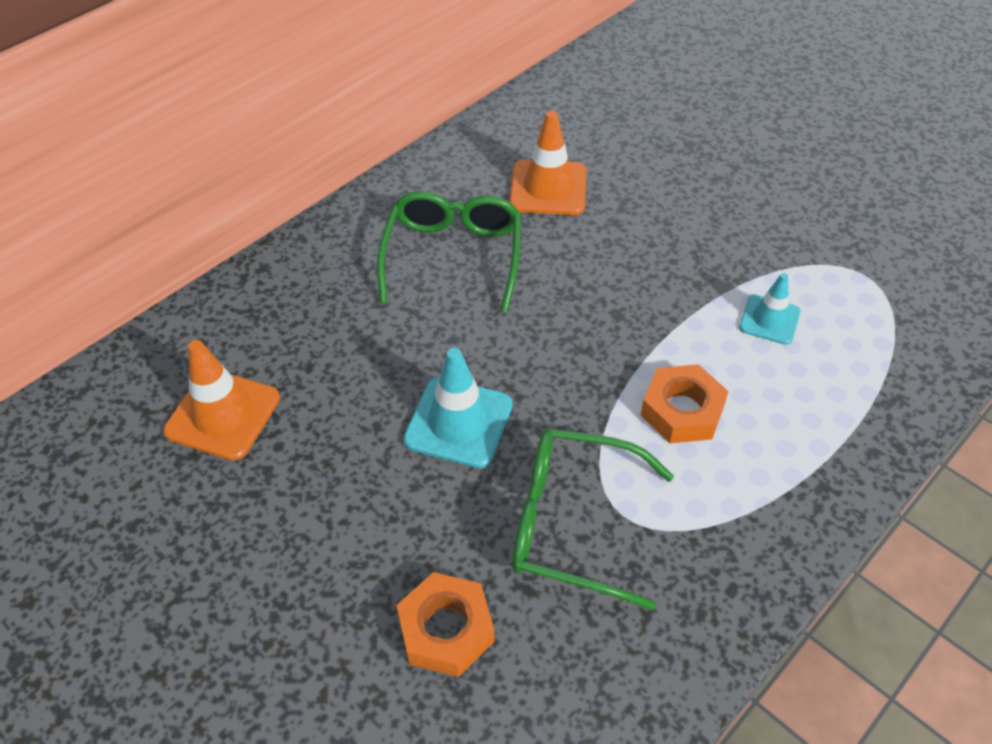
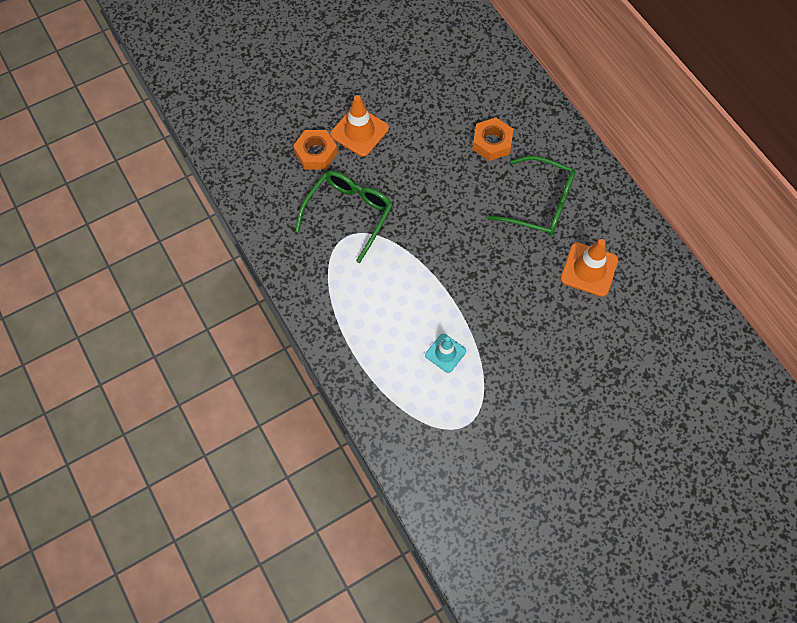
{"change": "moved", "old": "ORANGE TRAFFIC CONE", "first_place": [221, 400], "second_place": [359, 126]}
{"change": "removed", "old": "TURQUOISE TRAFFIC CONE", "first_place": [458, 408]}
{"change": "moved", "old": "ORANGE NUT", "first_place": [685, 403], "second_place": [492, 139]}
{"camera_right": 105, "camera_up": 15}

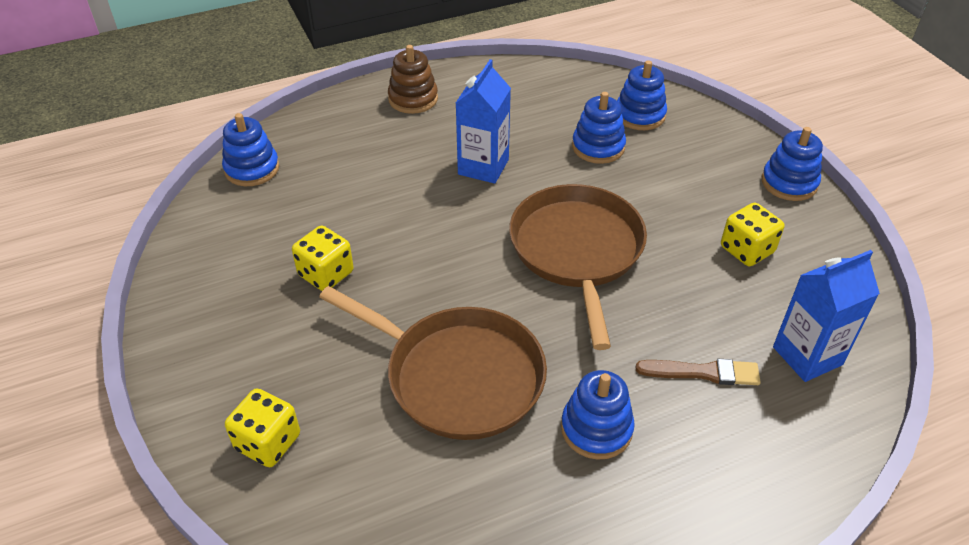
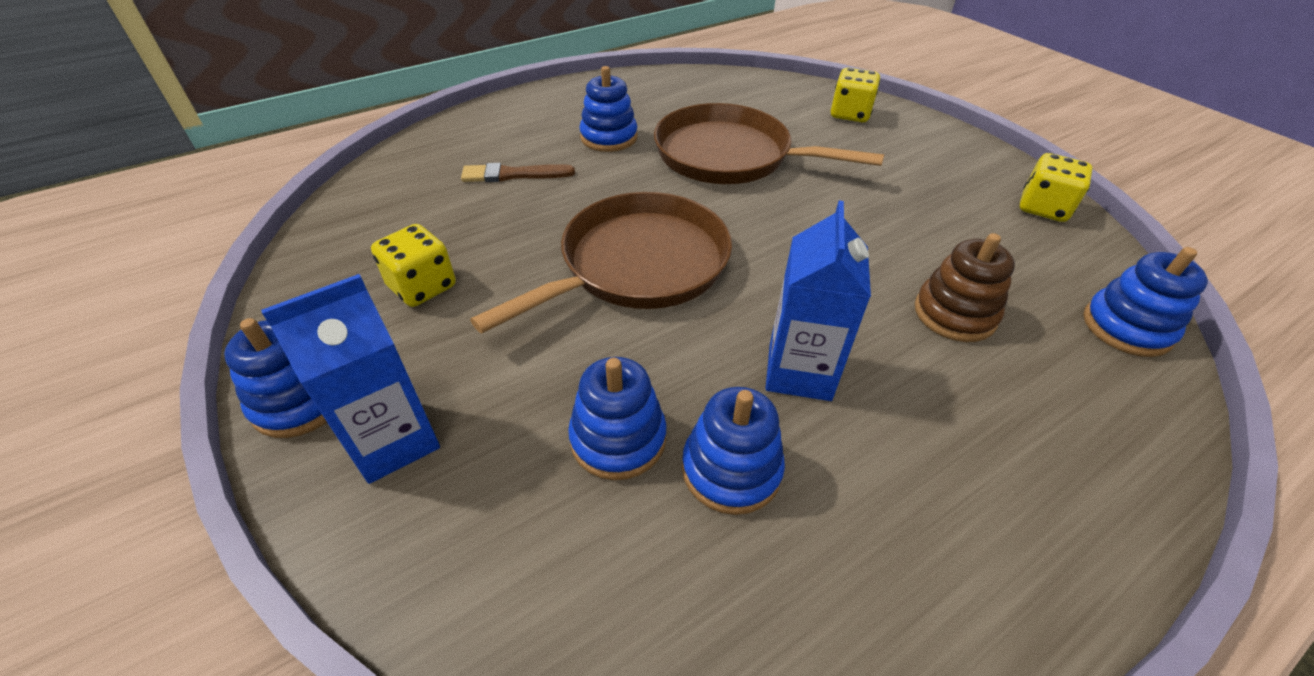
{"change": "moved", "old": "BROWN STACKING TOY", "first_place": [413, 79], "second_place": [965, 287]}
{"change": "moved", "old": "BLUE STACKING TOY", "first_place": [642, 95], "second_place": [733, 451]}
{"change": "turned", "old": "BROWN PAN", "first_place": [578, 267], "second_place": [601, 263], "degrees": -120}
{"change": "moved", "old": "YELLOW DICE", "first_place": [323, 258], "second_place": [1056, 187]}
{"change": "moved", "old": "BLUE CARTON", "first_place": [826, 316], "second_place": [350, 379]}
{"camera_right": 170, "camera_up": 0}

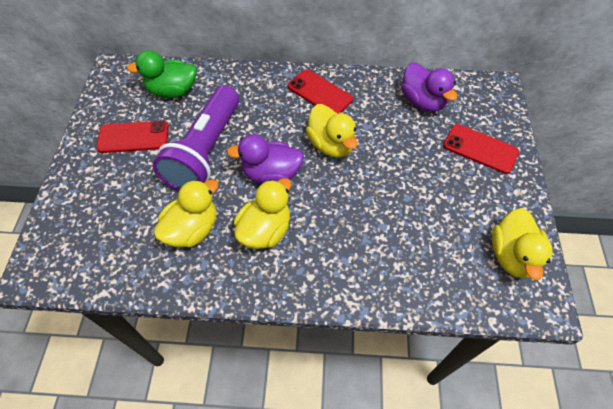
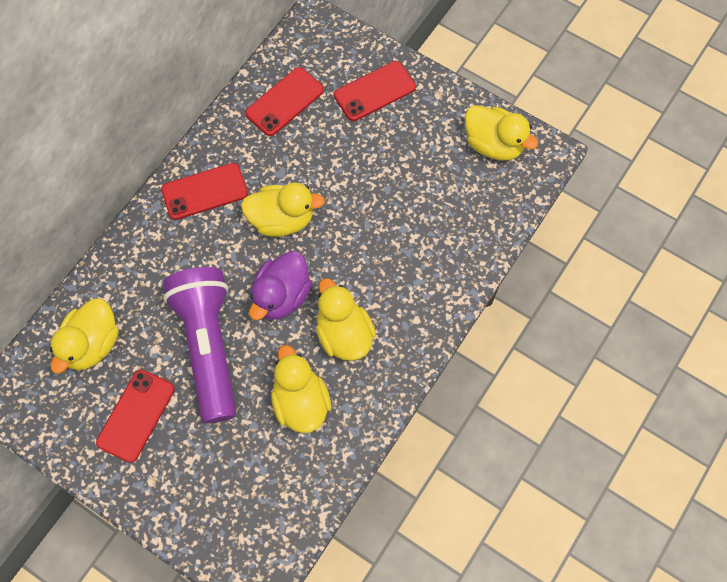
{"change": "recoloured", "old": "GREEN DUCK", "new": "YELLOW DUCK", "first_place": [162, 74], "second_place": [84, 335]}
{"change": "replaced", "old": "PURPLE DUCK", "new": "RED PHONE", "first_place": [429, 87], "second_place": [284, 101]}
{"change": "turned", "old": "PURPLE FLASHLIGHT", "first_place": [196, 138], "second_place": [199, 345], "degrees": -150}
{"camera_right": -60, "camera_up": 10}

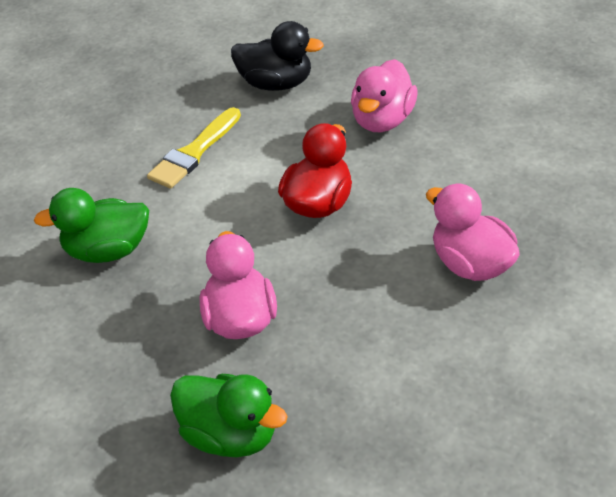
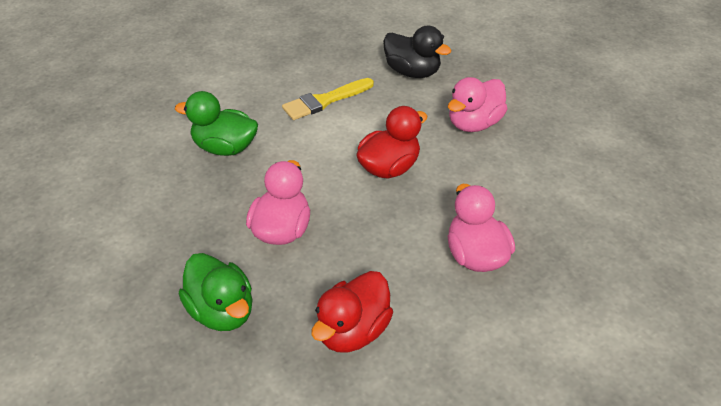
{"change": "added", "new": "RED DUCK", "second_place": [352, 311]}
{"camera_right": 20, "camera_up": 0}

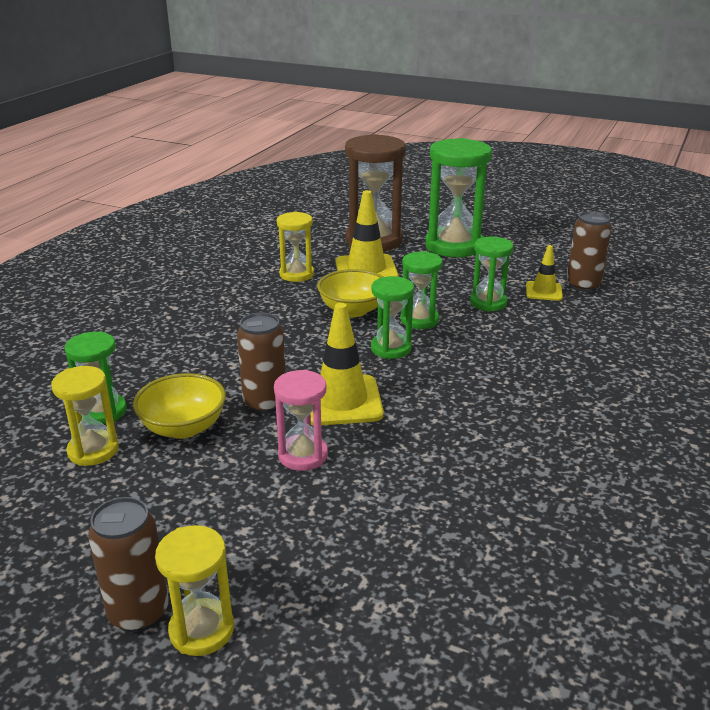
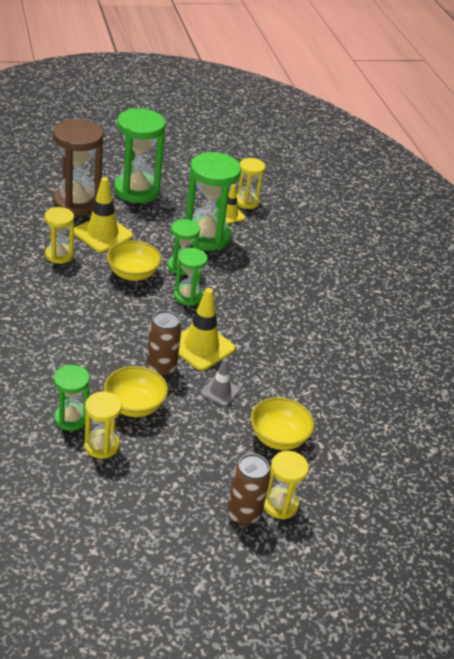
{"change": "replaced", "old": "BROWN CAN", "new": "YELLOW HOURGLASS", "first_place": [589, 251], "second_place": [250, 183]}
{"change": "resized", "old": "GREEN HOURGLASS", "first_place": [491, 274], "second_place": [213, 201], "factor": 1.8}
{"change": "replaced", "old": "PINK HOURGLASS", "new": "GREY TRAFFIC CONE", "first_place": [301, 420], "second_place": [220, 382]}
{"change": "added", "new": "YELLOW BOWL", "second_place": [282, 423]}
{"camera_right": -45, "camera_up": 10}

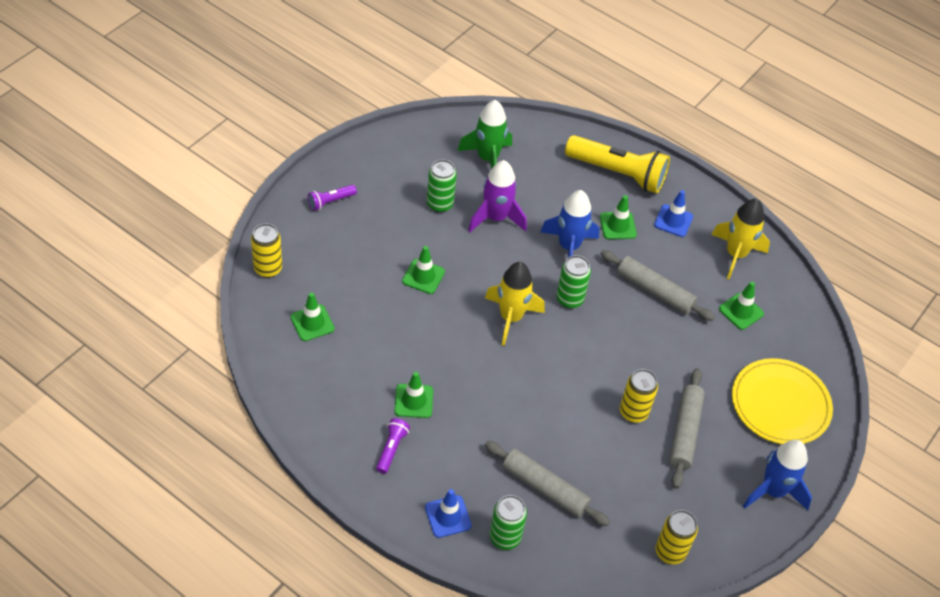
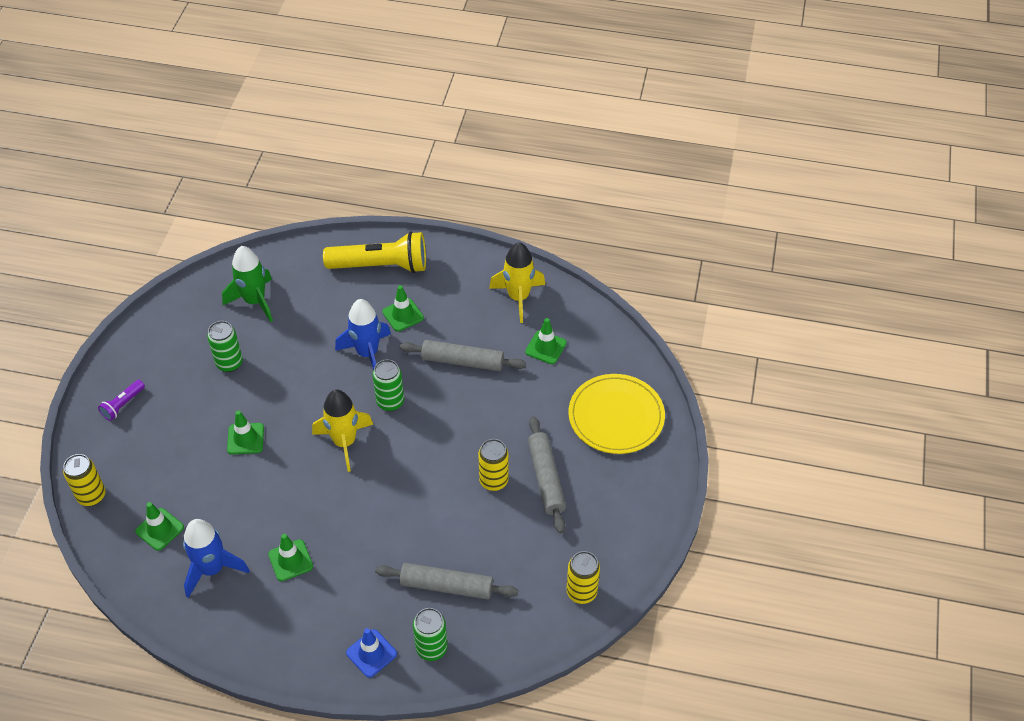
{"change": "removed", "old": "PURPLE ROCKET", "first_place": [497, 196]}
{"change": "removed", "old": "BLUE TRAFFIC CONE", "first_place": [673, 213]}
{"change": "removed", "old": "PURPLE FLASHLIGHT", "first_place": [393, 446]}
{"change": "moved", "old": "BLUE ROCKET", "first_place": [777, 475], "second_place": [216, 558]}
{"camera_right": -20, "camera_up": 0}

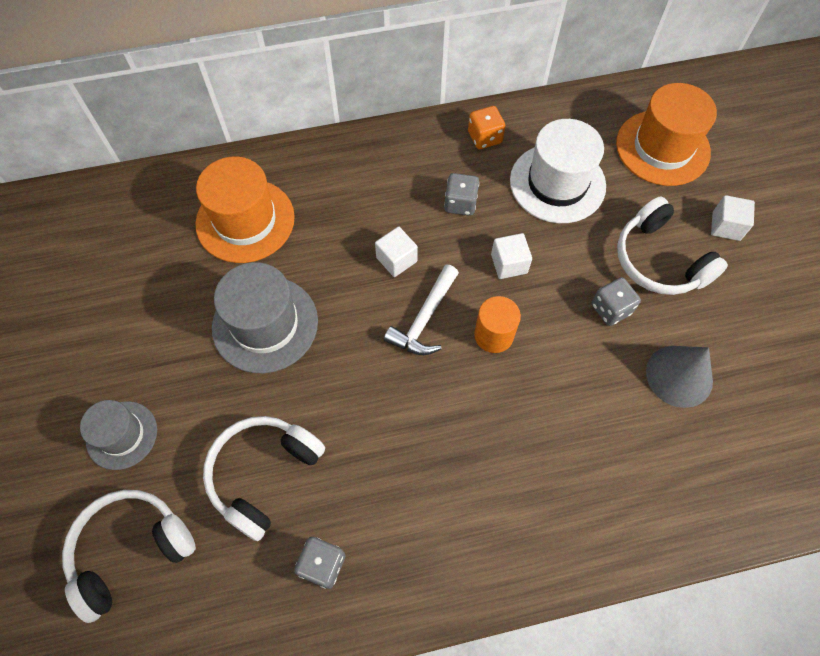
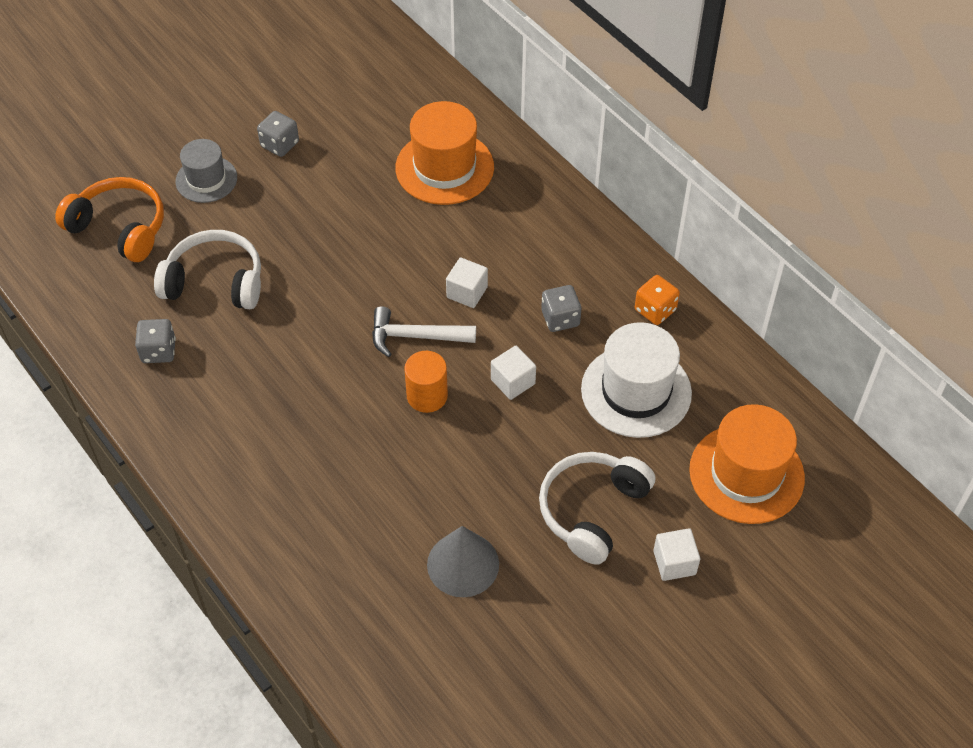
{"change": "removed", "old": "GREY HAT", "first_place": [265, 317]}
{"change": "moved", "old": "GREY DICE", "first_place": [616, 301], "second_place": [278, 134]}
{"change": "recoloured", "old": "WHITE HEADPHONES", "new": "ORANGE HEADPHONES", "first_place": [129, 556], "second_place": [109, 219]}
{"camera_right": 65, "camera_up": -10}

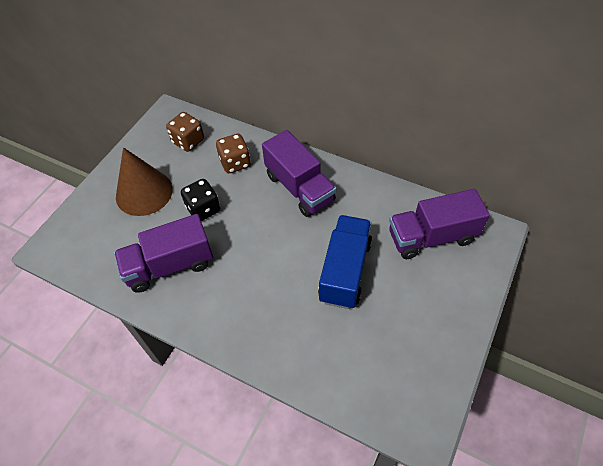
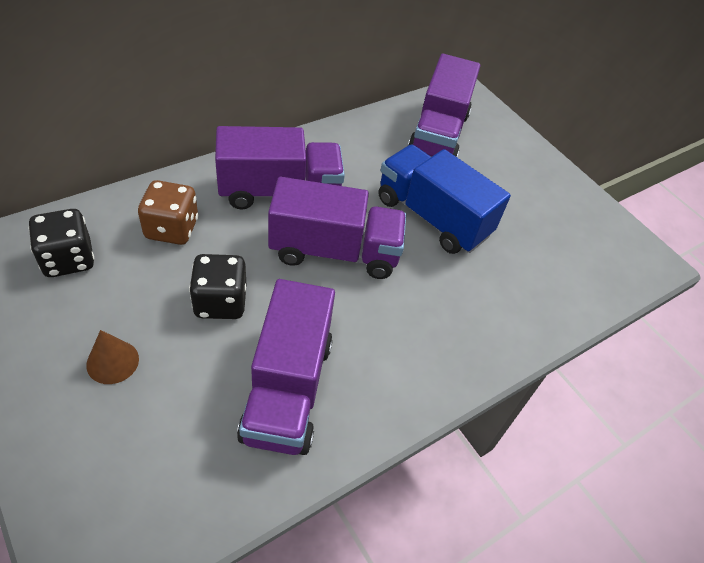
{"change": "recoloured", "old": "BROWN DICE", "new": "BLACK DICE", "first_place": [185, 132], "second_place": [61, 243]}
{"change": "resized", "old": "BROWN CONE", "first_place": [144, 182], "second_place": [112, 357], "factor": 0.46}
{"change": "added", "new": "PURPLE TRUCK", "second_place": [337, 228]}
{"camera_right": -70, "camera_up": -5}

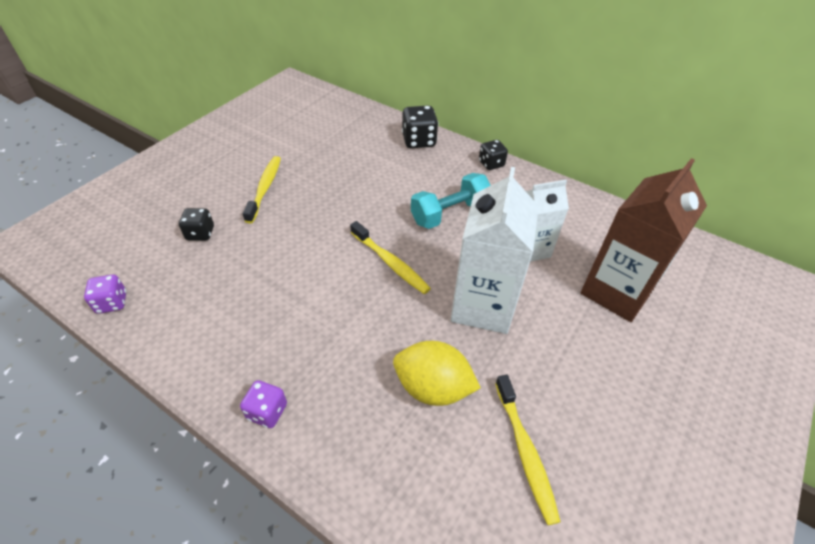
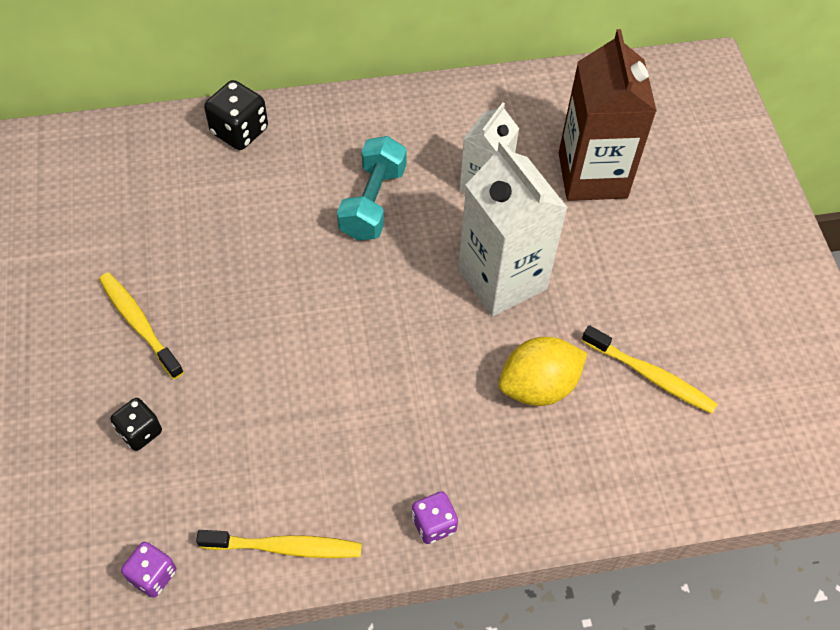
{"change": "removed", "old": "BLACK DICE", "first_place": [493, 155]}
{"change": "moved", "old": "YELLOW TOOTHBRUSH", "first_place": [390, 257], "second_place": [279, 544]}
{"camera_right": -45, "camera_up": 10}

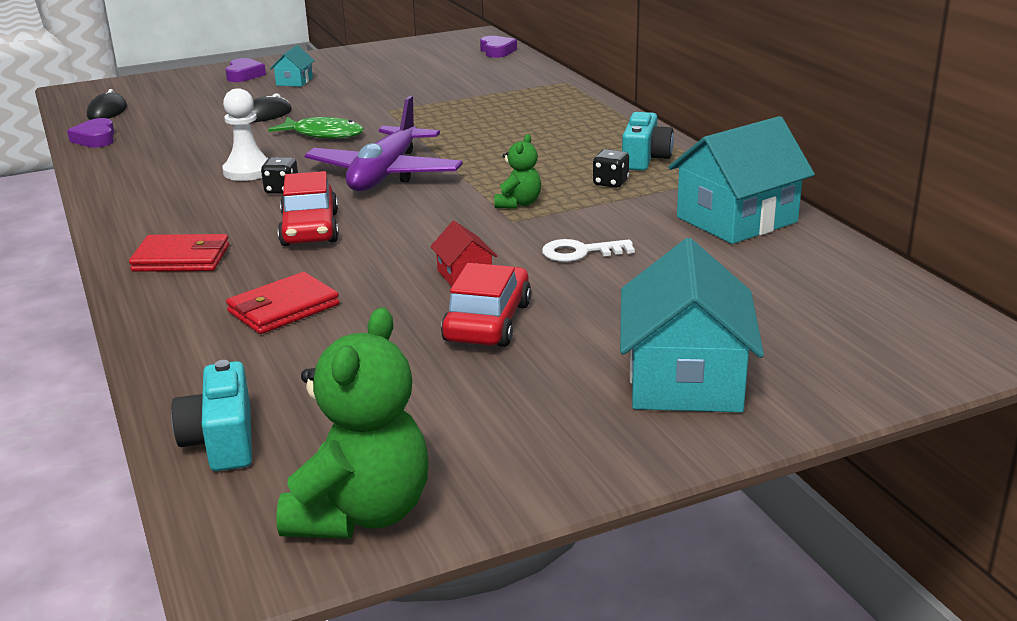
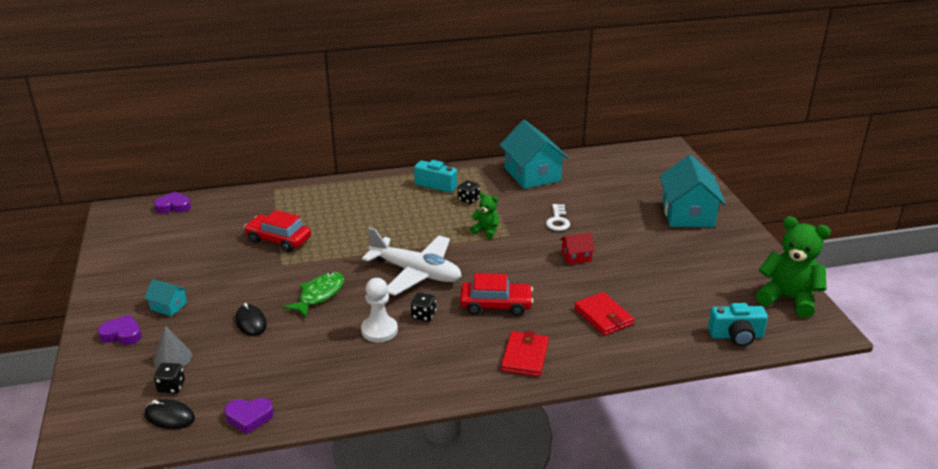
{"change": "recoloured", "old": "PURPLE PLANE", "new": "WHITE PLANE", "first_place": [384, 143], "second_place": [412, 261]}
{"change": "turned", "old": "TURQUOISE HOUSE", "first_place": [692, 325], "second_place": [693, 191], "degrees": 75}
{"change": "moved", "old": "RED CAR", "first_place": [486, 305], "second_place": [277, 231]}
{"change": "added", "new": "GREY CONE", "second_place": [172, 347]}
{"change": "added", "new": "BLACK DICE", "second_place": [169, 378]}
{"camera_right": -80, "camera_up": 5}

